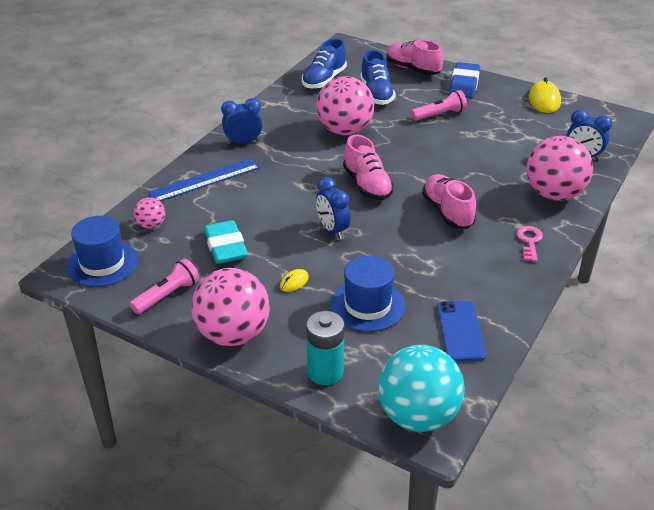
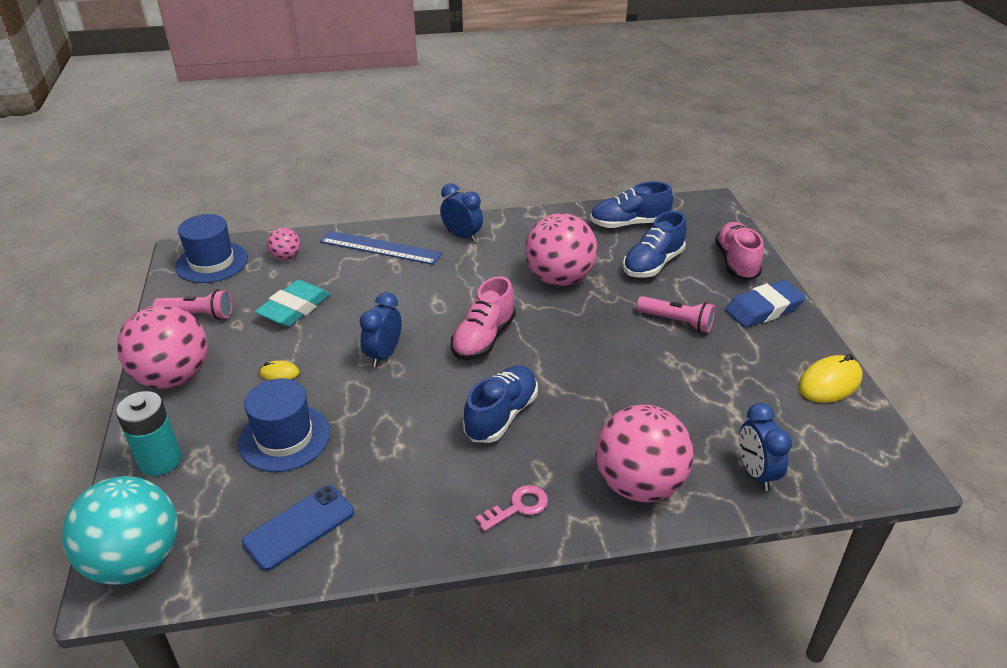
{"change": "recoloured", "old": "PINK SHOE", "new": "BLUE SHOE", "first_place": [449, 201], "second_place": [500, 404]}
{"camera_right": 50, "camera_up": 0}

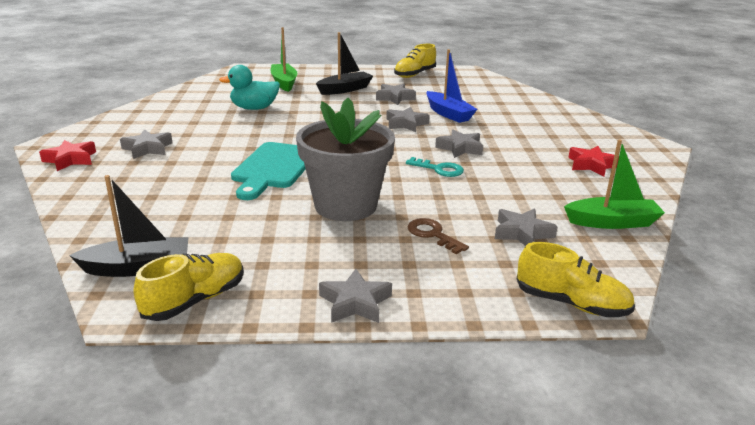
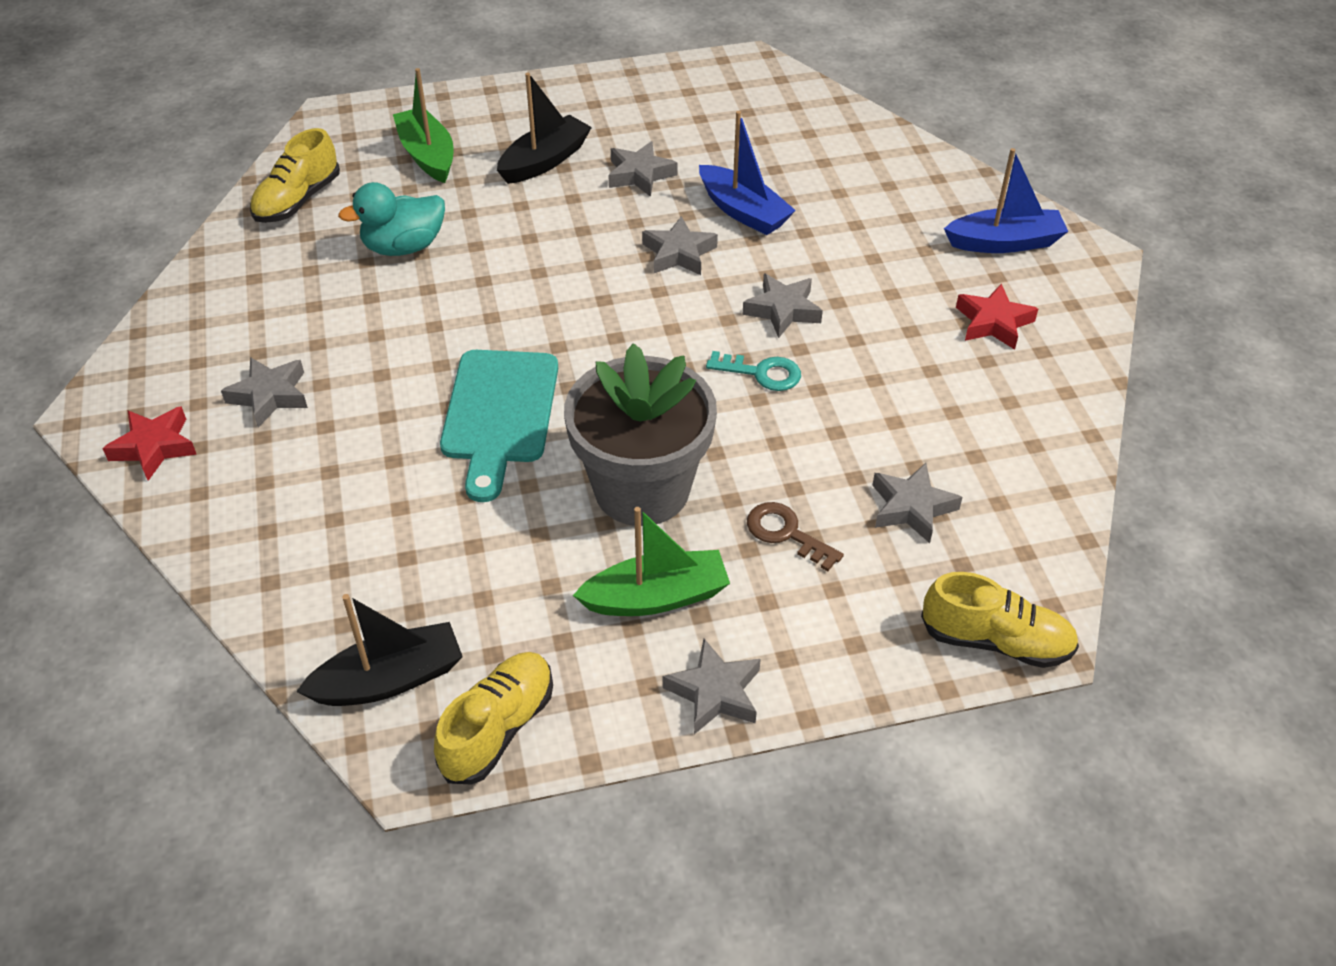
{"change": "moved", "old": "YELLOW SHOE", "first_place": [415, 61], "second_place": [295, 175]}
{"change": "moved", "old": "GREEN BOAT", "first_place": [614, 184], "second_place": [651, 561]}
{"change": "added", "new": "BLUE BOAT", "second_place": [1006, 200]}
{"camera_right": -10, "camera_up": 20}

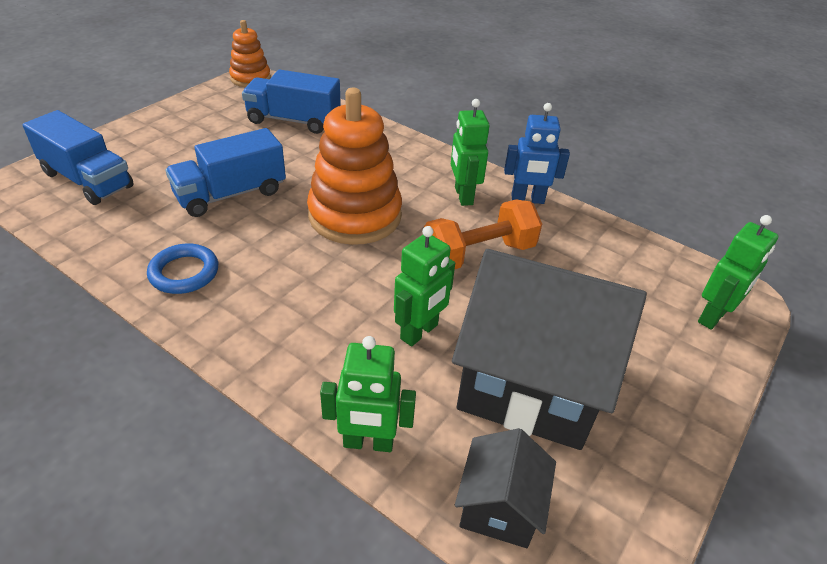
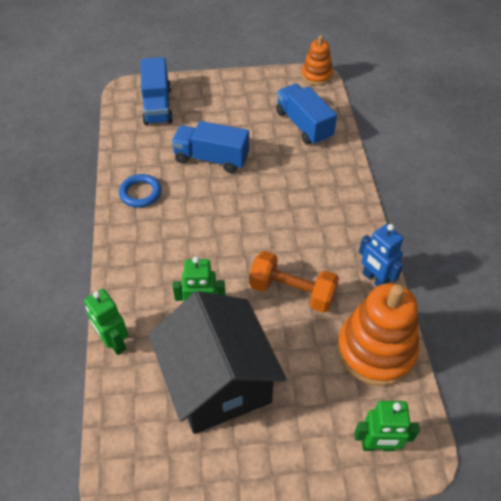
{"change": "moved", "old": "ORANGE STACKING TOY", "first_place": [354, 166], "second_place": [378, 334]}
{"change": "removed", "old": "GREEN ROBOT", "first_place": [470, 152]}
{"change": "removed", "old": "BLACK HOUSE", "first_place": [505, 488]}
{"camera_right": 50, "camera_up": 10}

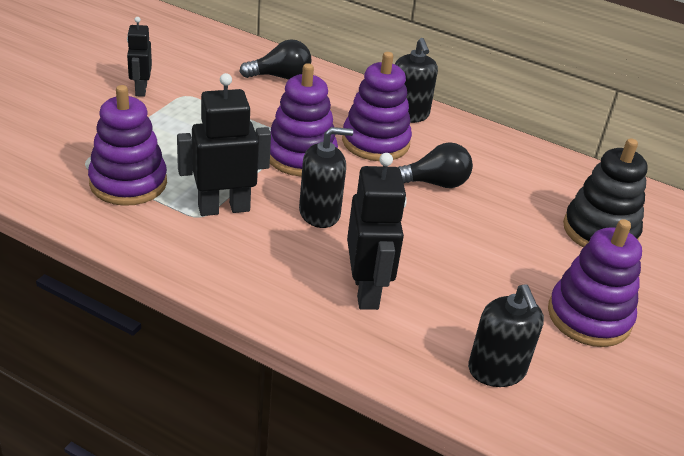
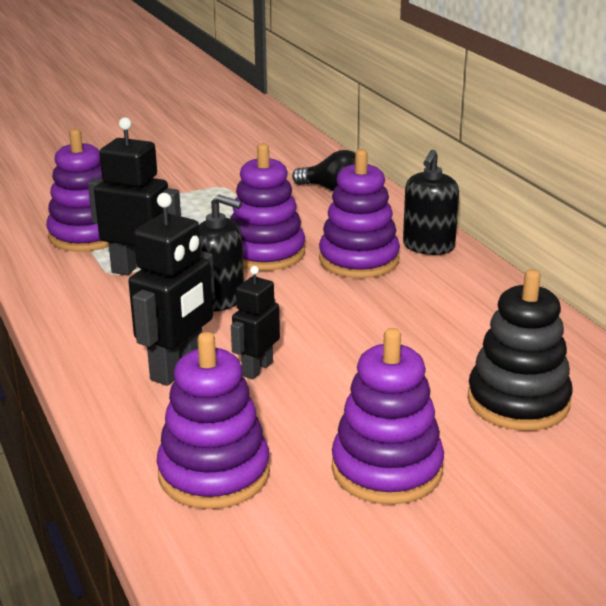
{"change": "moved", "old": "BLACK ROBOT", "first_place": [139, 57], "second_place": [255, 323]}
{"change": "removed", "old": "BLACK LIGHT BULB", "first_place": [435, 165]}
{"change": "replaced", "old": "BLACK SOAP DISPENSER", "new": "PURPLE STACKING TOY", "first_place": [506, 335], "second_place": [213, 420]}
{"camera_right": 40, "camera_up": -10}

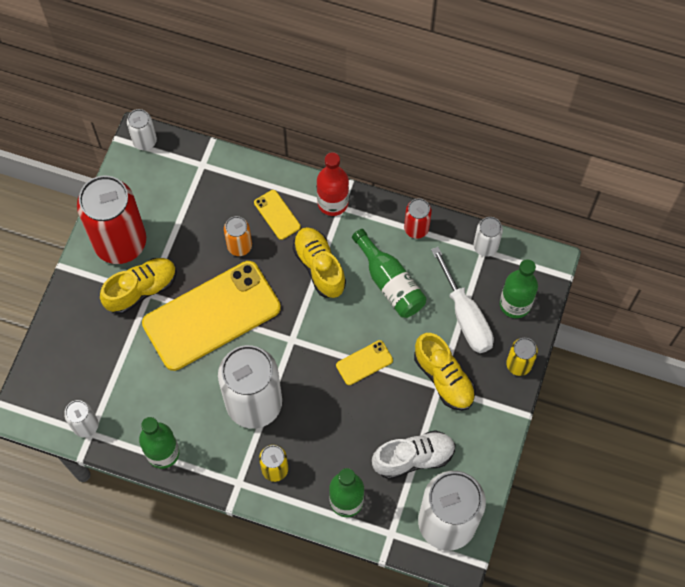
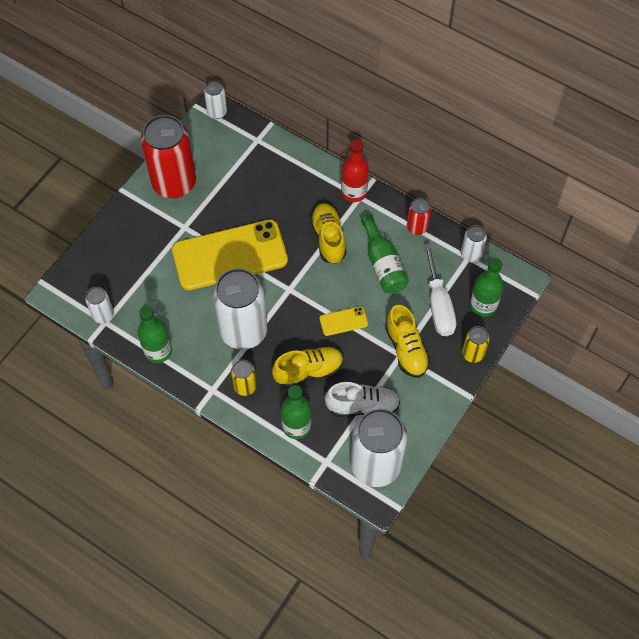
{"change": "removed", "old": "YELLOW PHONE", "first_place": [277, 215]}
{"change": "removed", "old": "ORANGE CAN", "first_place": [238, 236]}
{"change": "moved", "old": "YELLOW SHOE", "first_place": [138, 286], "second_place": [307, 367]}
{"camera_right": 15, "camera_up": -5}

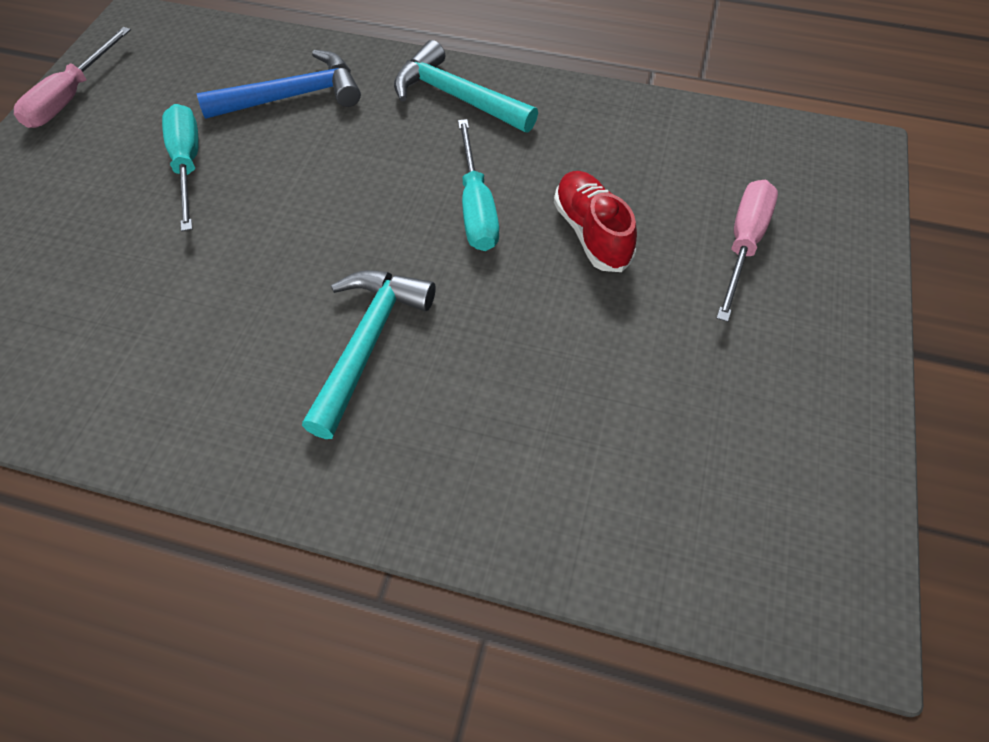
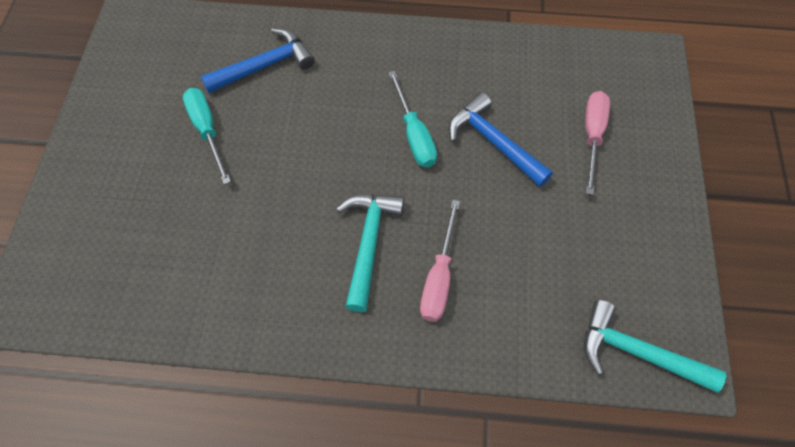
{"change": "moved", "old": "PINK SCREWDRIVER", "first_place": [72, 77], "second_place": [440, 261]}
{"change": "moved", "old": "TURQUOISE HAMMER", "first_place": [466, 86], "second_place": [655, 346]}
{"change": "replaced", "old": "RED SHOE", "new": "BLUE HAMMER", "first_place": [595, 221], "second_place": [501, 139]}
{"camera_right": -10, "camera_up": 5}

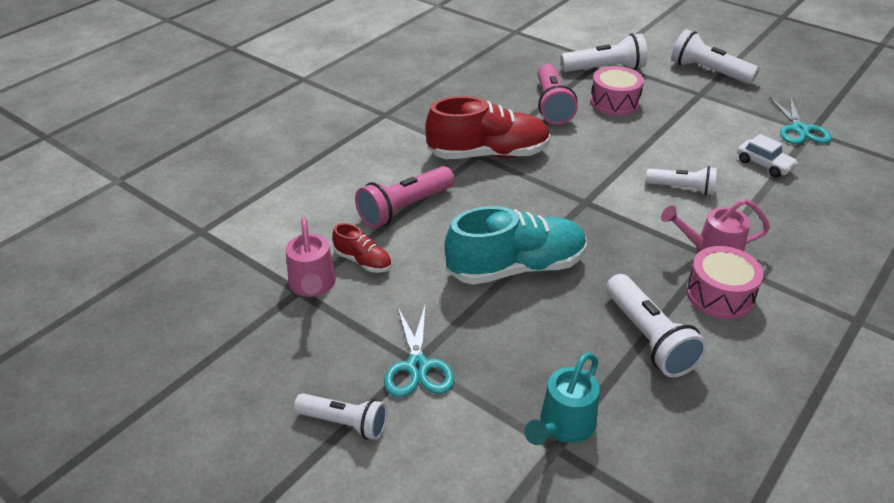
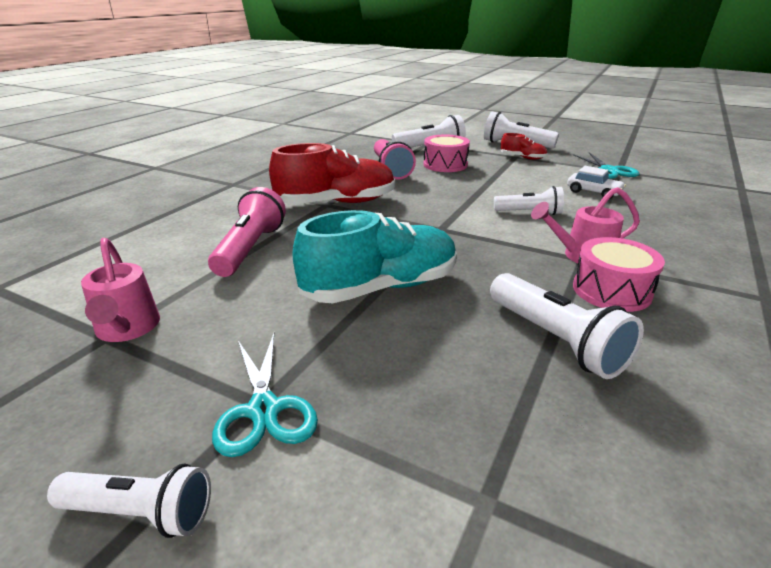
{"change": "turned", "old": "PINK FLASHLIGHT", "first_place": [405, 197], "second_place": [247, 232], "degrees": 150}
{"change": "moved", "old": "RED SHOE", "first_place": [362, 248], "second_place": [524, 146]}
{"change": "removed", "old": "TURQUOISE WATERING CAN", "first_place": [562, 399]}
{"camera_right": -10, "camera_up": -10}

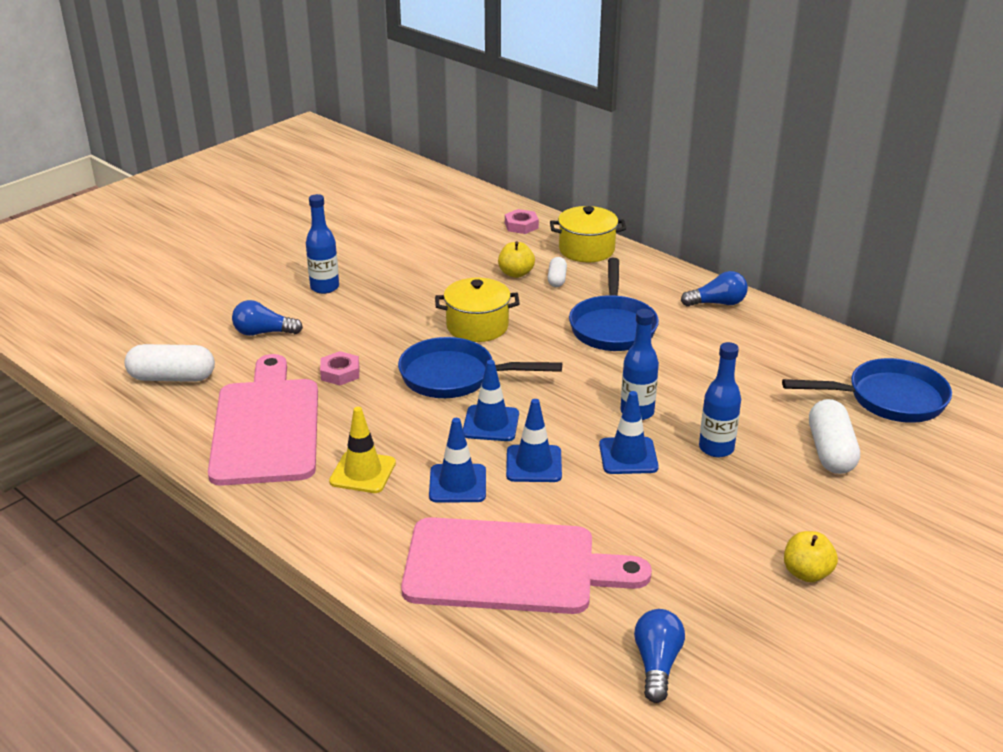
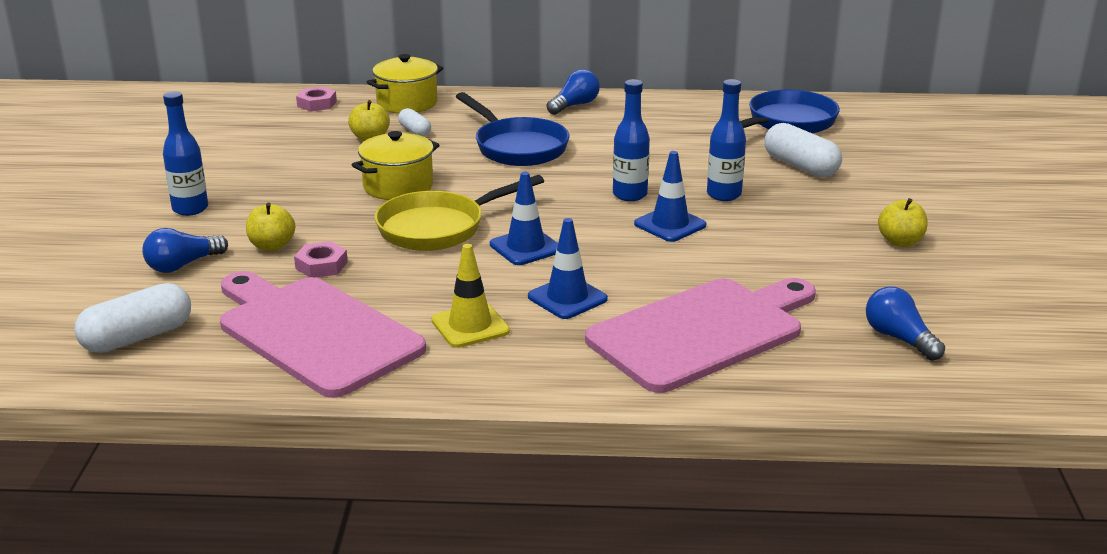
{"change": "recoloured", "old": "BLUE PAN", "new": "YELLOW PAN", "first_place": [480, 367], "second_place": [459, 213]}
{"change": "removed", "old": "BLUE TRAFFIC CONE", "first_place": [534, 440]}
{"change": "added", "new": "YELLOW APPLE", "second_place": [270, 227]}
{"camera_right": -40, "camera_up": -5}

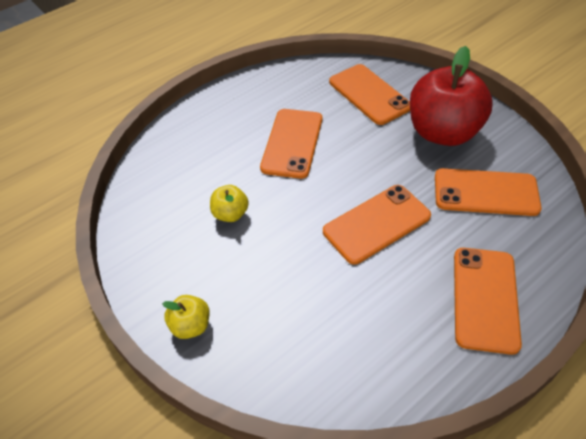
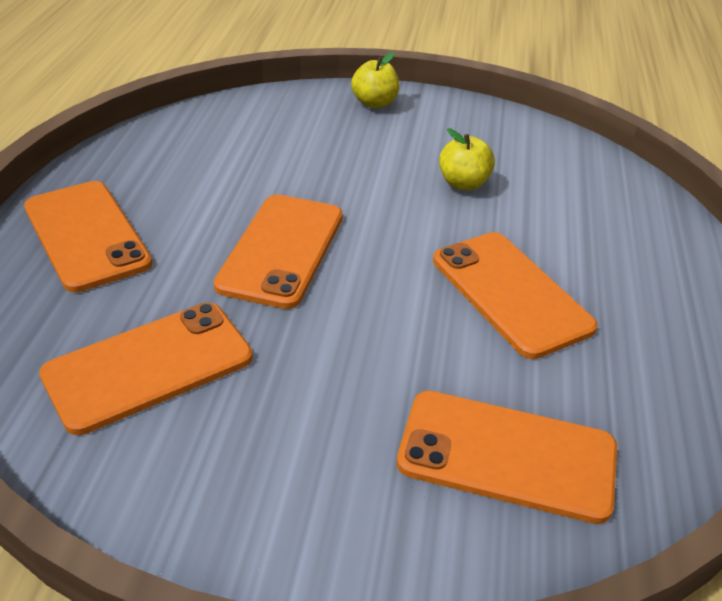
{"change": "removed", "old": "RED APPLE", "first_place": [451, 96]}
{"camera_right": 135, "camera_up": -10}

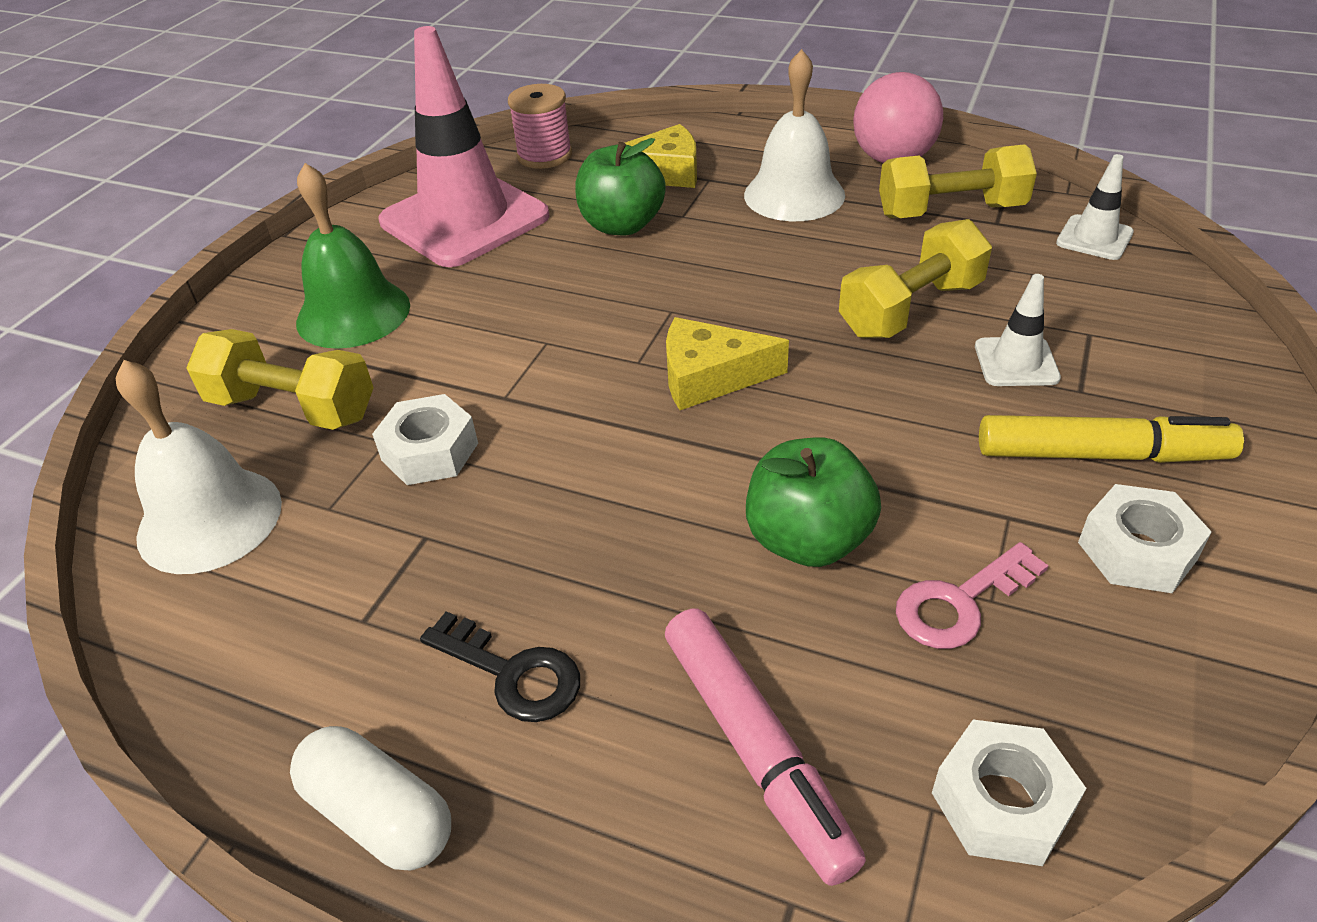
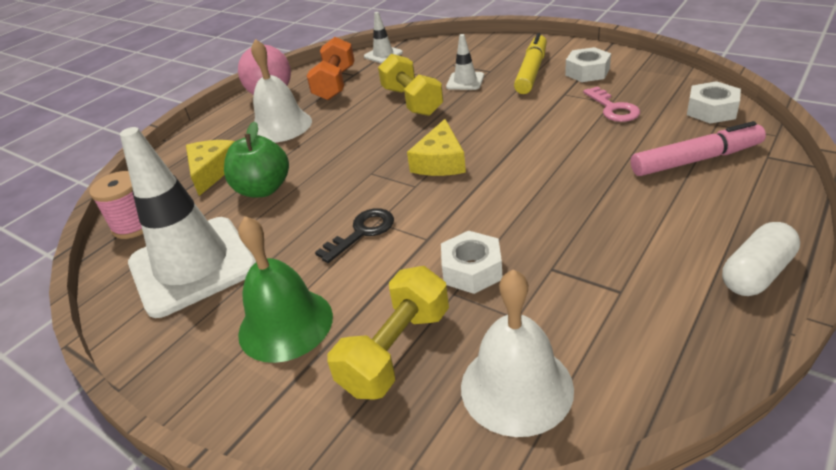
{"change": "recoloured", "old": "PINK TRAFFIC CONE", "new": "WHITE TRAFFIC CONE", "first_place": [464, 146], "second_place": [188, 222]}
{"change": "recoloured", "old": "YELLOW DUMBBELL", "new": "ORANGE DUMBBELL", "first_place": [958, 181], "second_place": [331, 68]}
{"change": "removed", "old": "GREEN APPLE", "first_place": [813, 502]}
{"change": "moved", "old": "BLACK KEY", "first_place": [500, 666], "second_place": [354, 235]}
{"camera_right": -75, "camera_up": -5}

